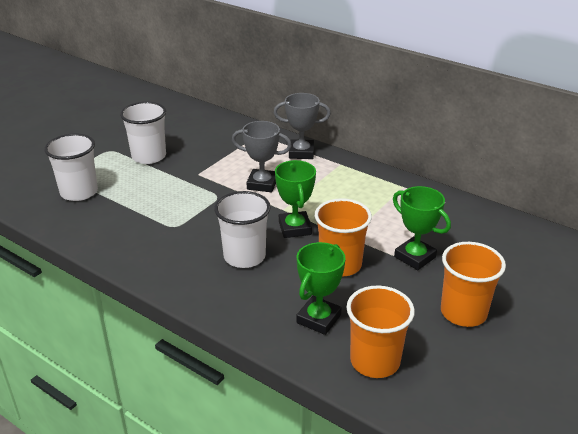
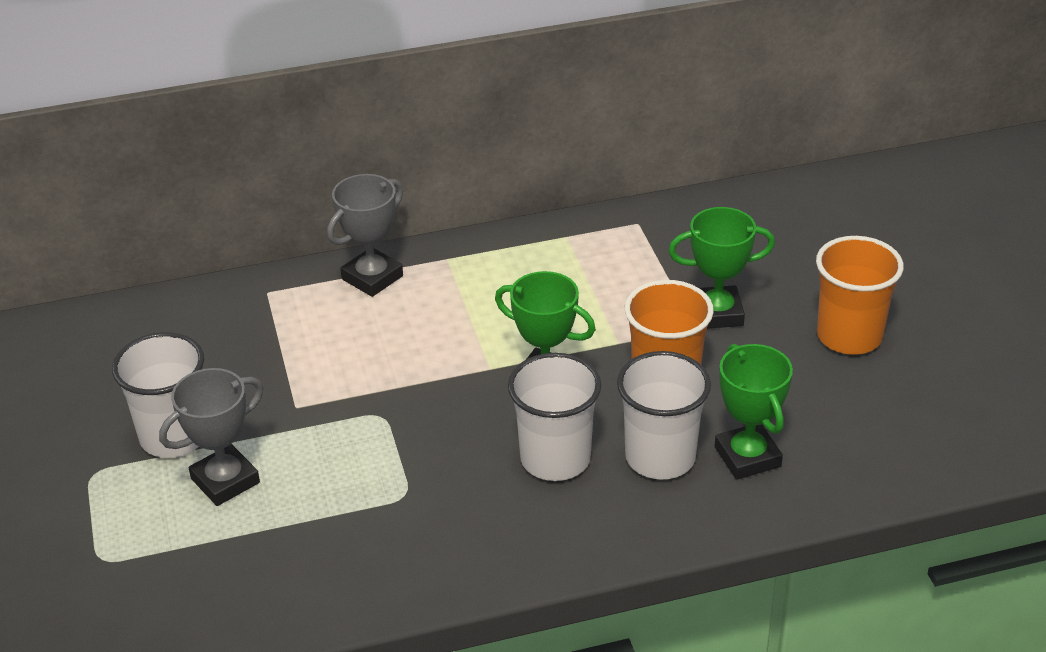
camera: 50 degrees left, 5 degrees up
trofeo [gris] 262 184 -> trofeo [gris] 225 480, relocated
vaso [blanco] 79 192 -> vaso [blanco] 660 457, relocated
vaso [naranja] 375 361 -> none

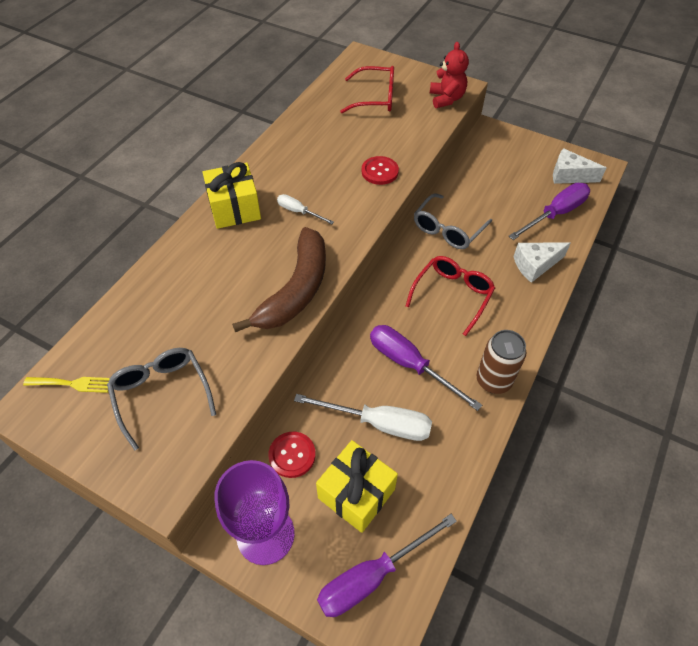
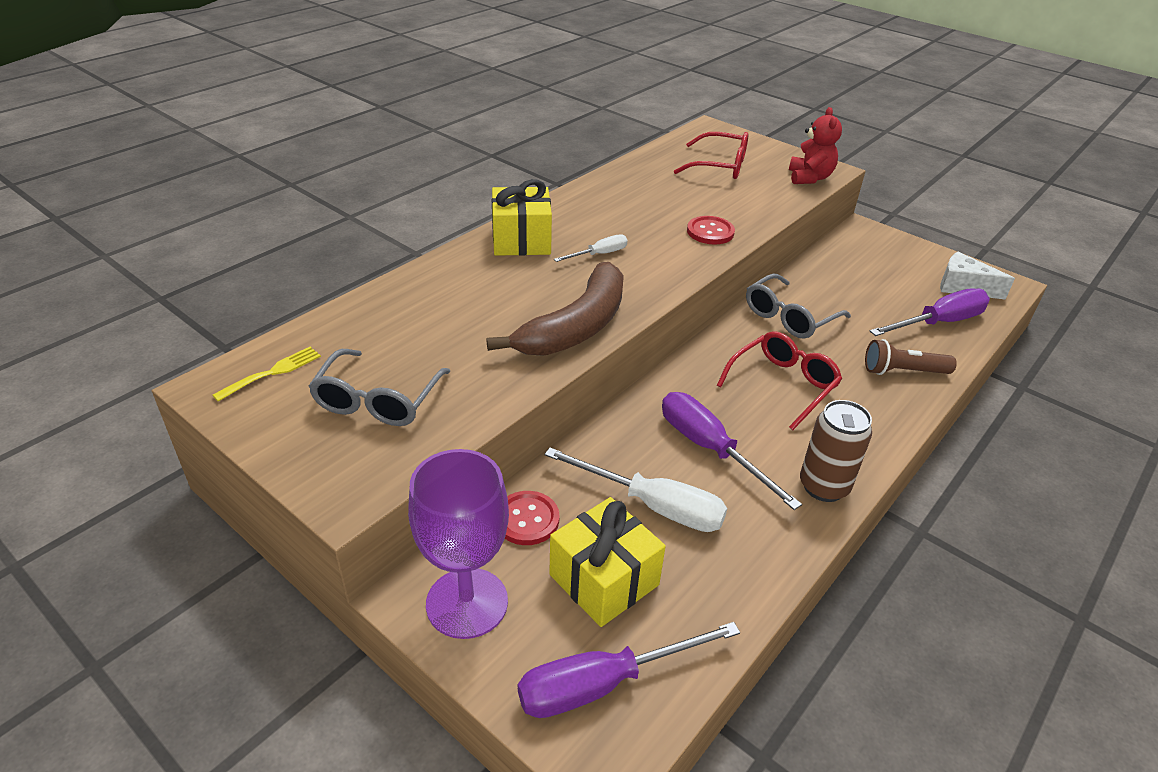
camera: 10 degrees right, 15 degrees down
destornillador [blanco] 299 212 -> destornillador [blanco] 599 254, 105 degrees clockwise
queso [blanco] 535 265 -> lámpara de mano [marrón] 903 371
gafas [gris] 161 394 -> gafas [gris] 378 400, 150 degrees counterclockwise
tenedor [amarillo] 72 384 -> tenedor [amarillo] 273 372, 60 degrees counterclockwise

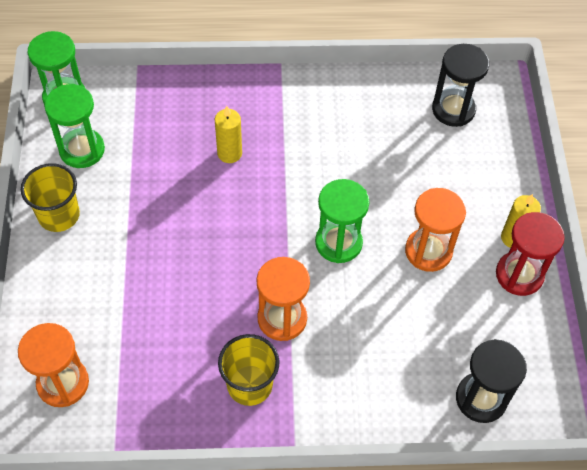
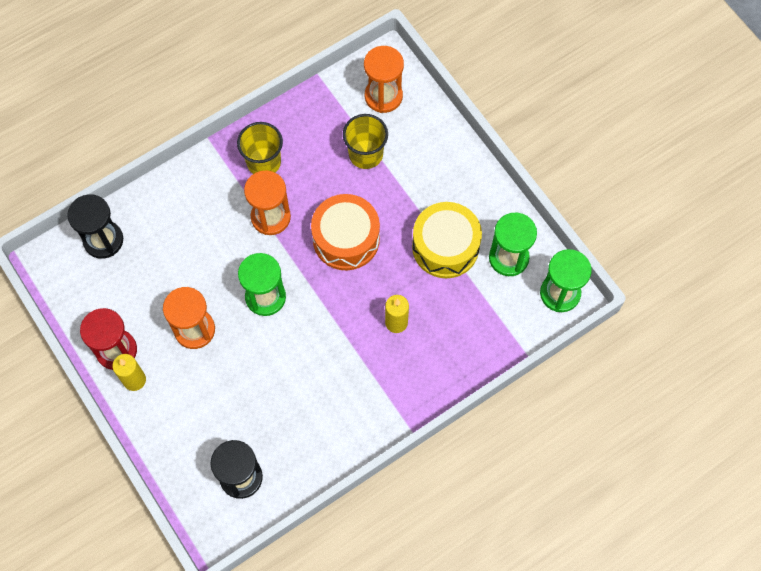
camera: 150 degrees right, 10 degrees up
vaso [amarillo] 59 215 -> vaso [amarillo] 365 154, relocated
none -> tambor [naranja] 346 239
none -> tambor [amarillo] 445 247

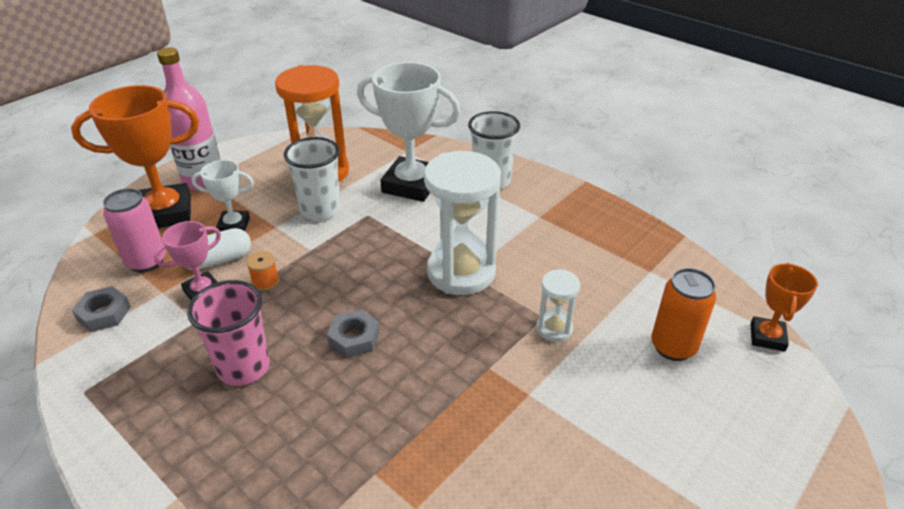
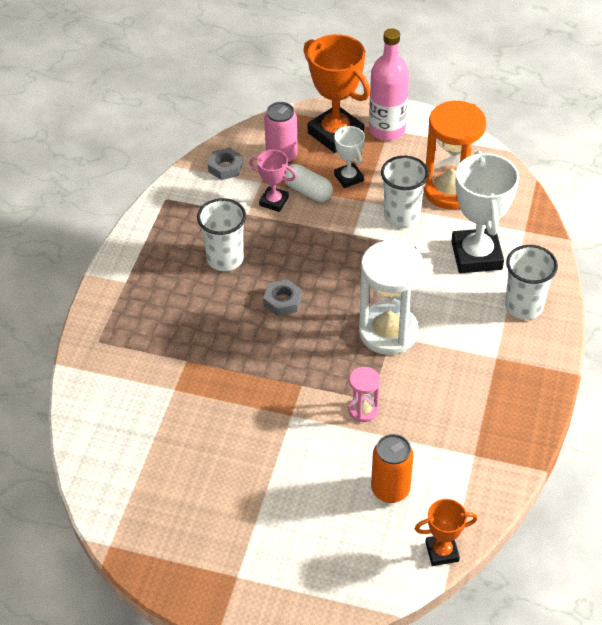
camera: 65 degrees right, 10 degrees up
carrete [naranja] 265 282 -> none
reloj de arena [blanco] 554 329 -> reloj de arena [rosa] 363 410
vaso [rosa] 243 367 -> vaso [blanco] 225 259

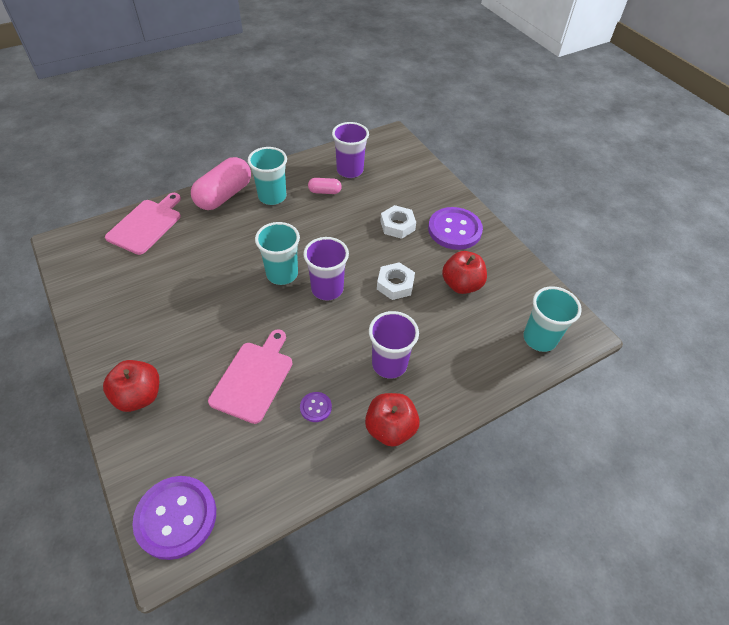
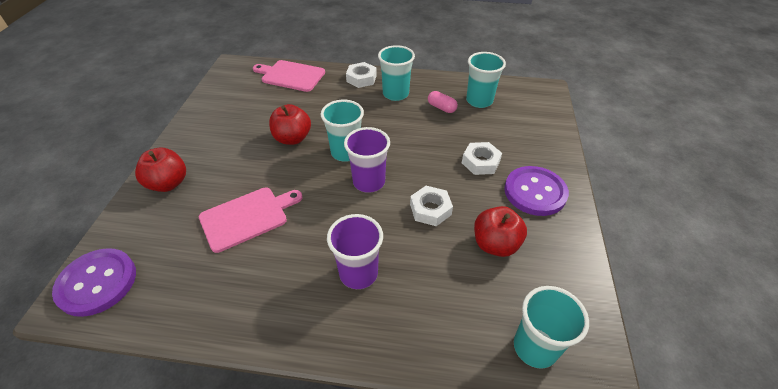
camera: 40 degrees right, 5 degrees down
vaso [morado] 350 170 -> vaso [turquesa] 479 101
cápsula [rosa] 224 195 -> tuerca [blanco] 361 78
tabla de cortar [rosa] 146 225 -> tabla de cortar [rosa] 291 75, 135 degrees counterclockwise
botón [morado] 315 407 -> none
manzana [rojo] 390 428 -> manzana [rojo] 292 138, relocated

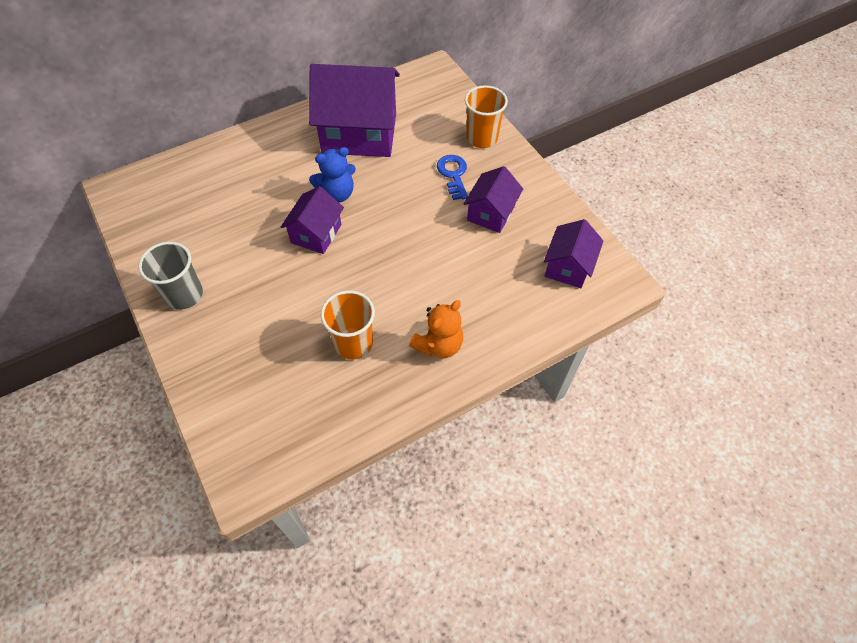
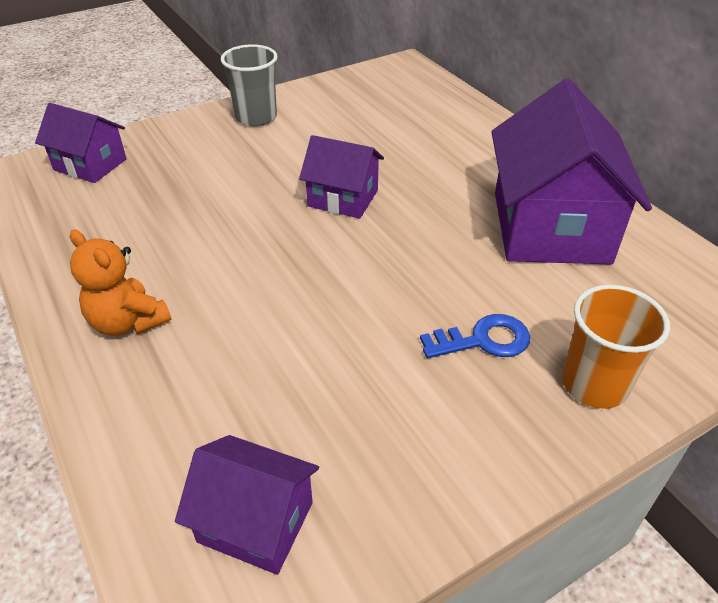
camera: 90 degrees right, 15 degrees down
osito [azul] 337 193 -> none
casa [morado] 491 213 -> casa [morado] 90 164, relocated
vaso [naranja] 353 343 -> none

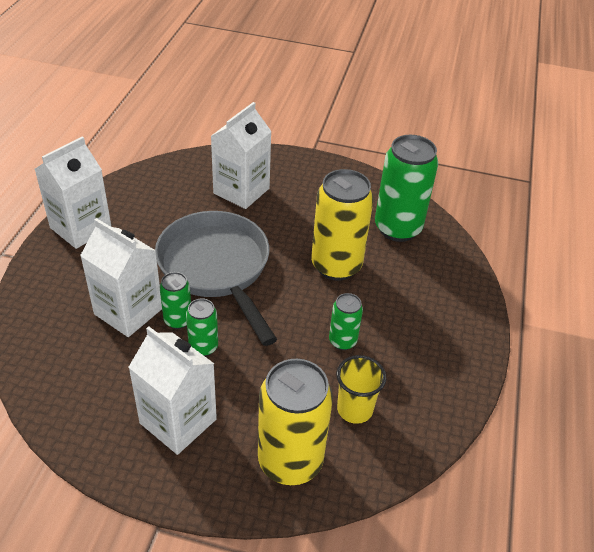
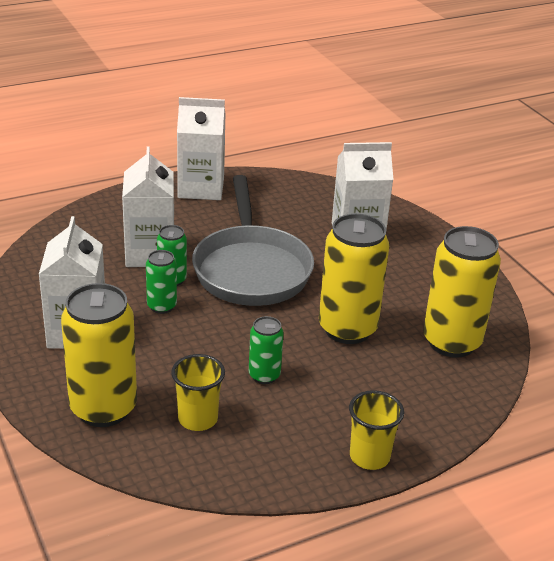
camera: 50 degrees right, 10 degrees down
lata [verde] 397 228 -> lata [amarillo] 451 342
sartén [gris] 216 268 -> sartén [gris] 251 269, 150 degrees clockwise
none -> vaso [amarillo] 369 457

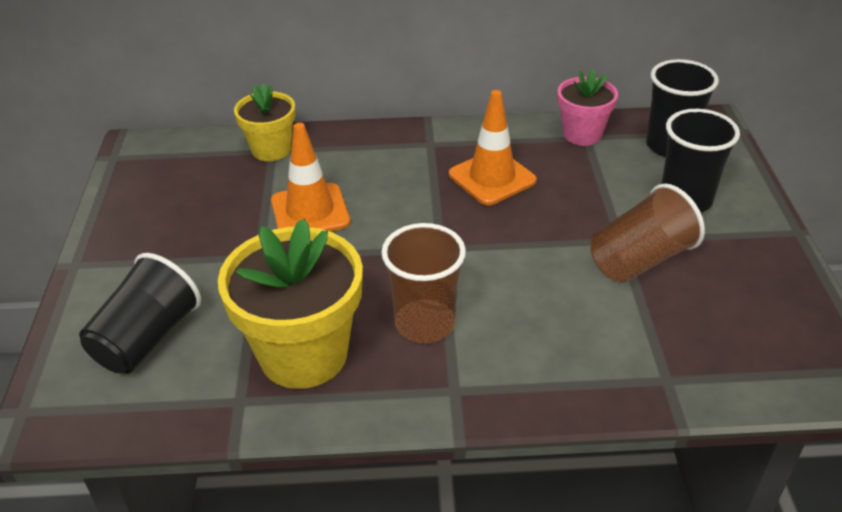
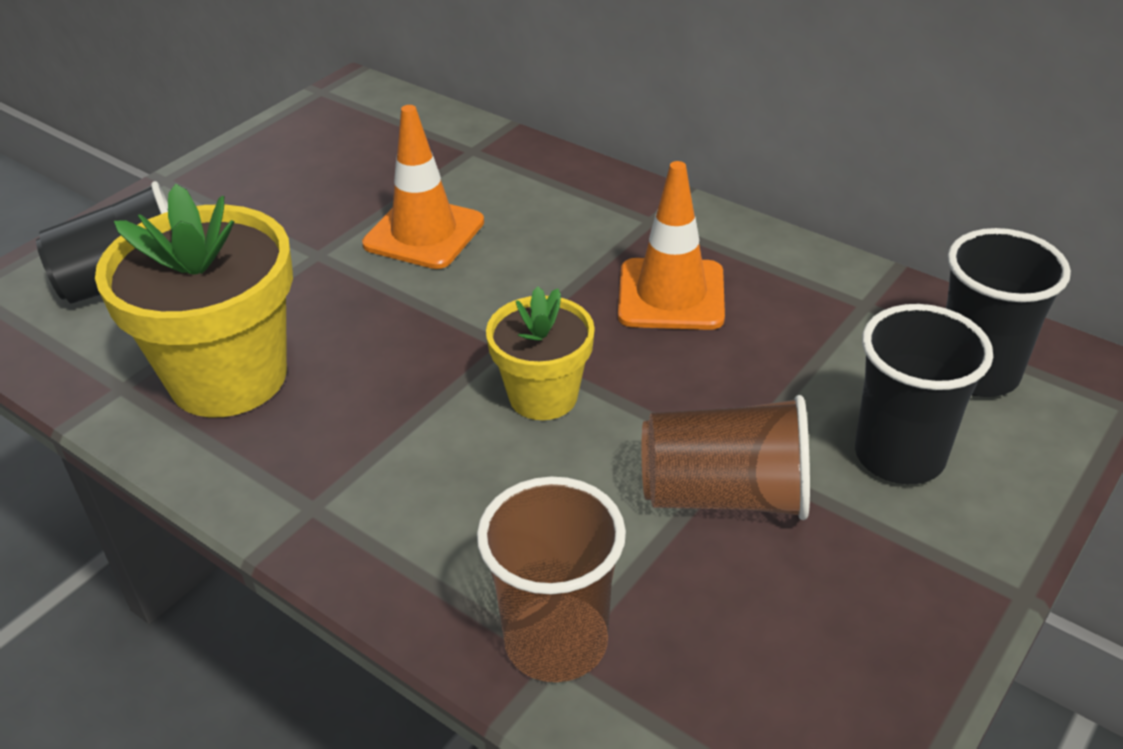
camera: 40 degrees right, 0 degrees up
maceta [rosa] 582 134 -> none
maceta [amarillo] 271 149 -> maceta [amarillo] 543 396, relocated
vaso [marrón] 425 323 -> vaso [marrón] 556 641, relocated

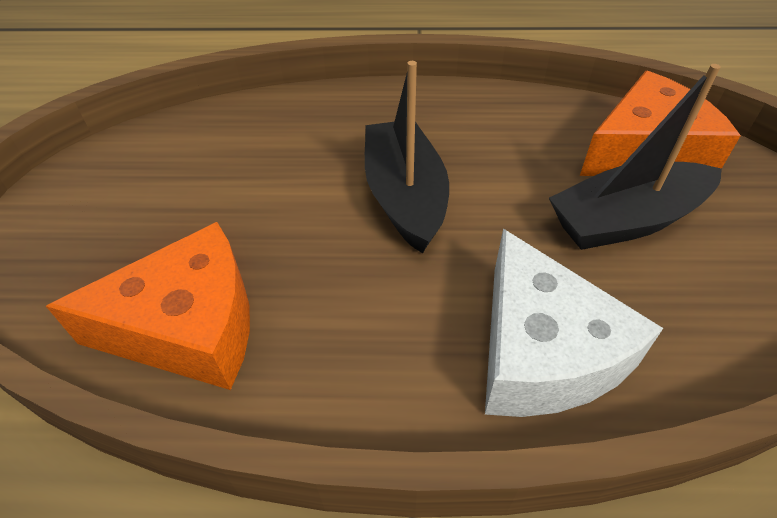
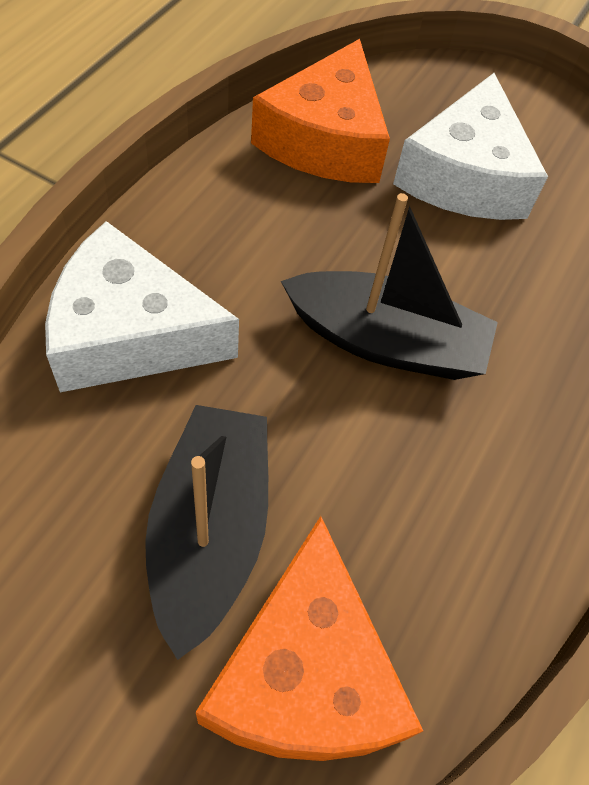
camera: 110 degrees right, 10 degrees up
none -> queso [blanco] 465 176

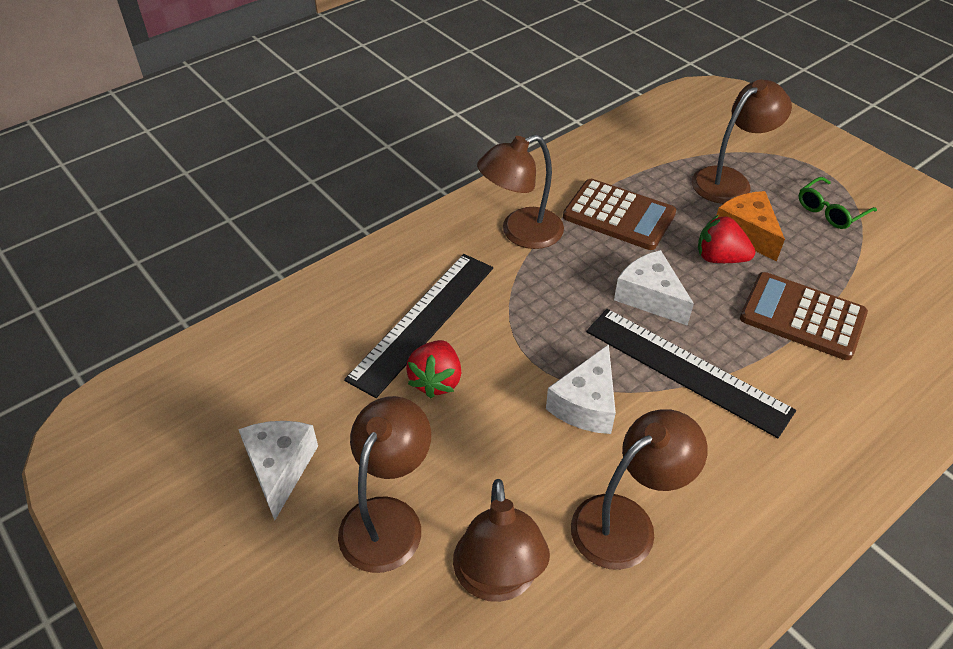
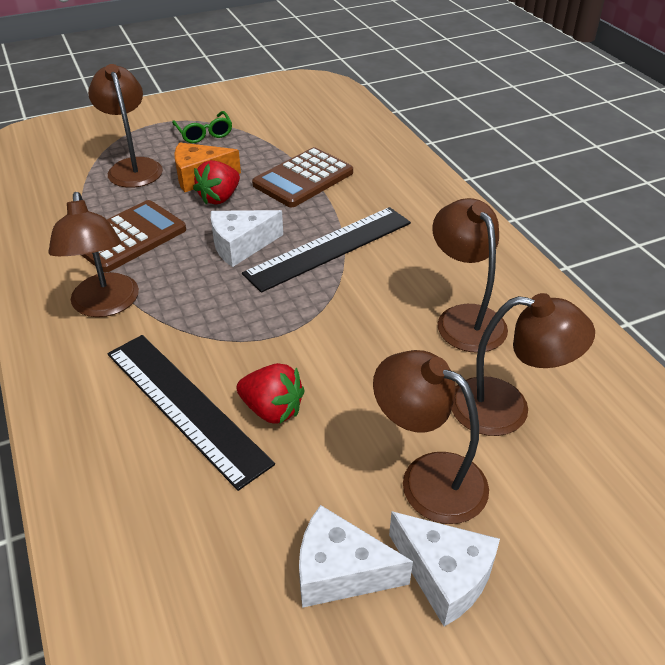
camera: 75 degrees left, 5 degrees down
queso [blanco] 586 404 -> queso [blanco] 444 575, relocated

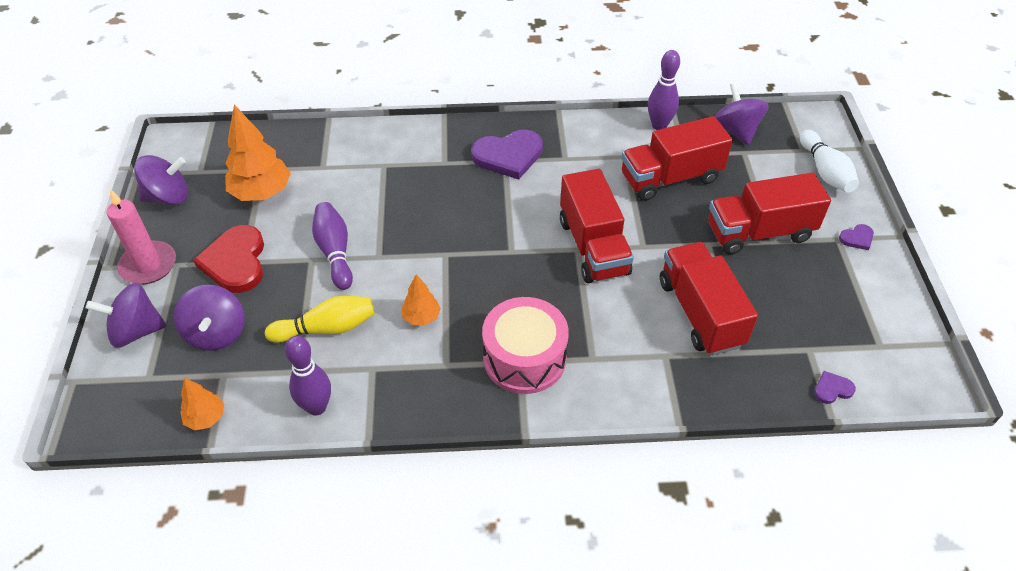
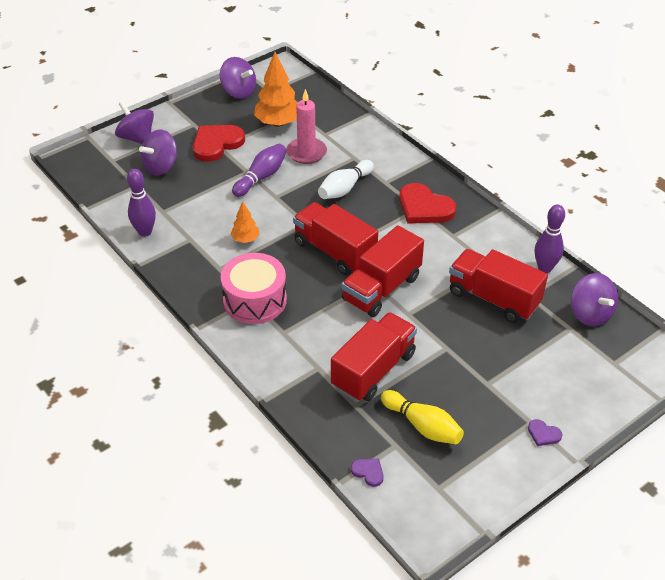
camera: 55 degrees right, 5 degrees down
peonza [morado] 736 131 -> peonza [morado] 590 314, 120 degrees clockwise
corazón [morado] 508 156 -> corazón [rojo] 424 207
bolo [blanco] 825 171 -> bolo [blanco] 344 188, relocated
camión [rojo] 759 232 -> camión [rojo] 334 252, relocated
vela [rosa] 148 265 -> vela [rosa] 306 153, relocated
bolo [amarillo] 327 328 -> bolo [amarillo] 422 426, relocated
árbol [naranja] 206 418 -> none

